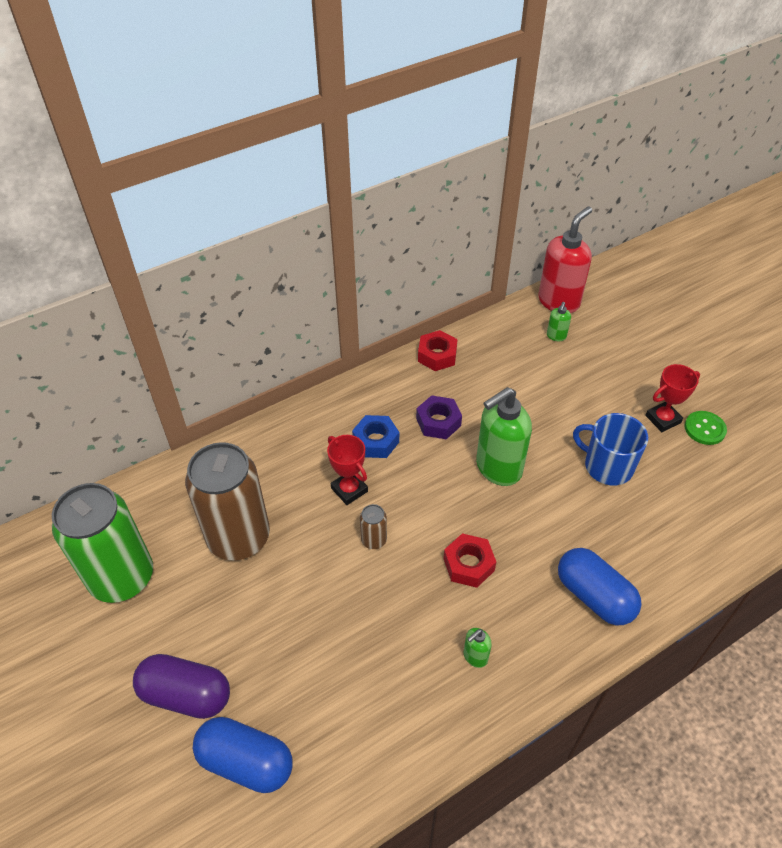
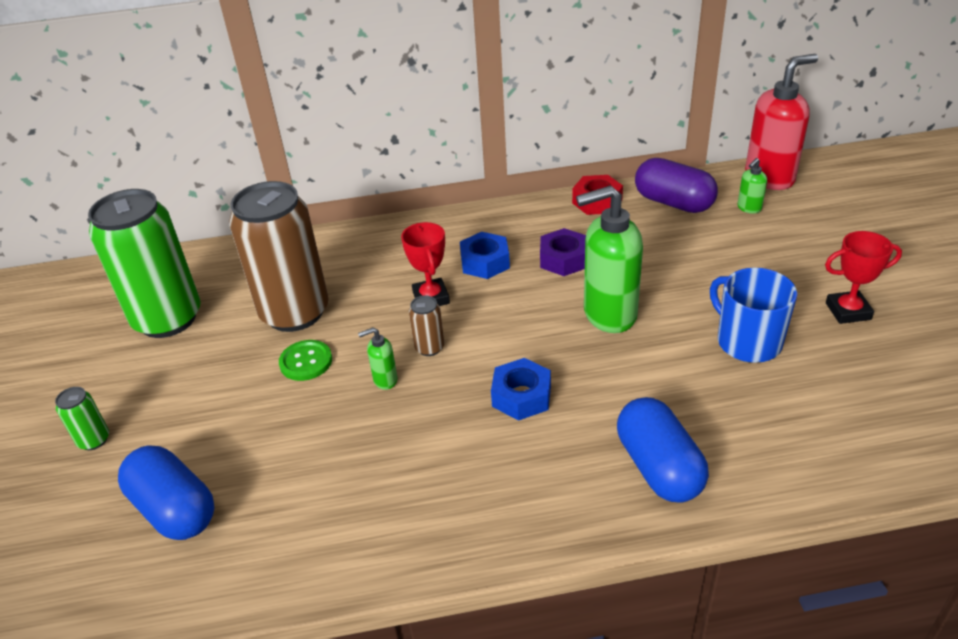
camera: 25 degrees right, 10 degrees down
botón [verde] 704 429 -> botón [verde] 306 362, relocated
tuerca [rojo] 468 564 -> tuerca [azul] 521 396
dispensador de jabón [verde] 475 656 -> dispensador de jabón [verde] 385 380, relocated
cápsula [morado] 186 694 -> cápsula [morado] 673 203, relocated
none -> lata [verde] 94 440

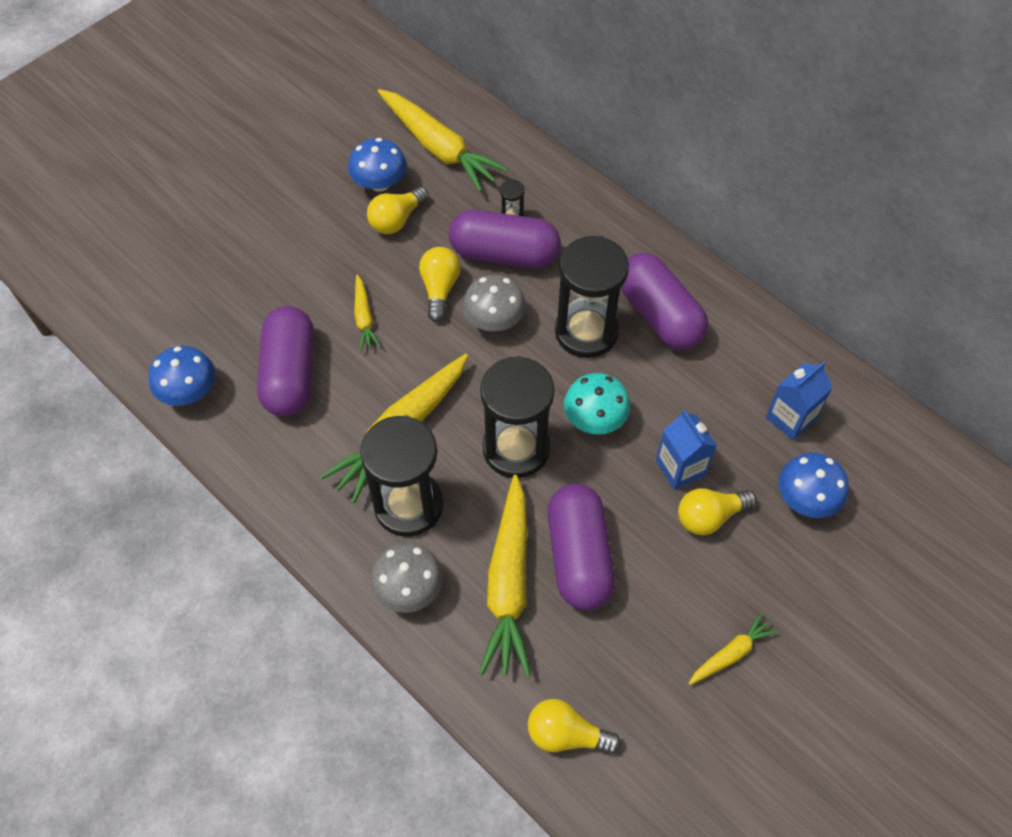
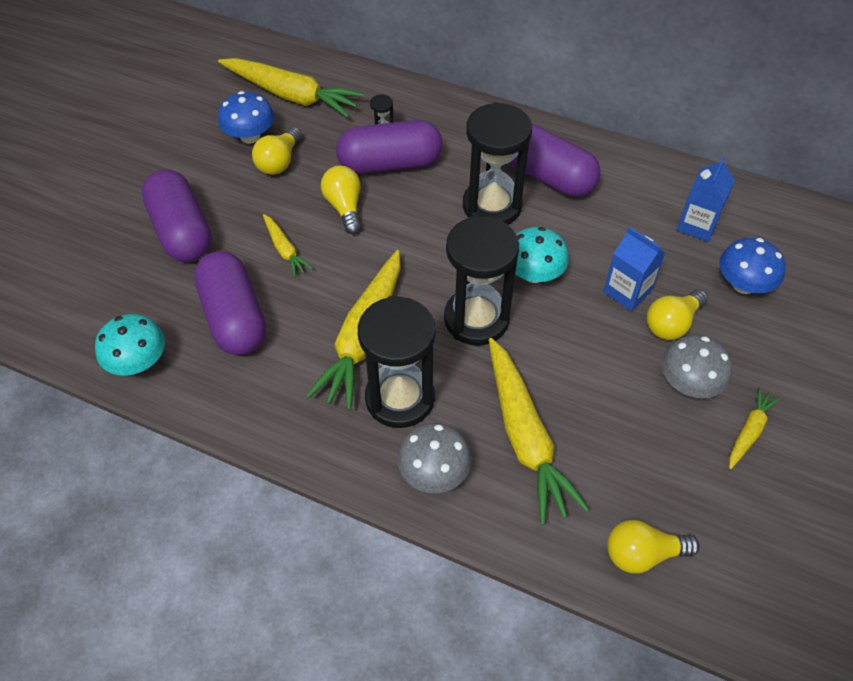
camera: 20 degrees left, 5 degrees down
seta [gris] 494 320 -> seta [gris] 689 383, relocated
seta [azul] 189 391 -> seta [turquesa] 138 362
cápsula [morado] 578 556 -> cápsula [morado] 182 231, relocated

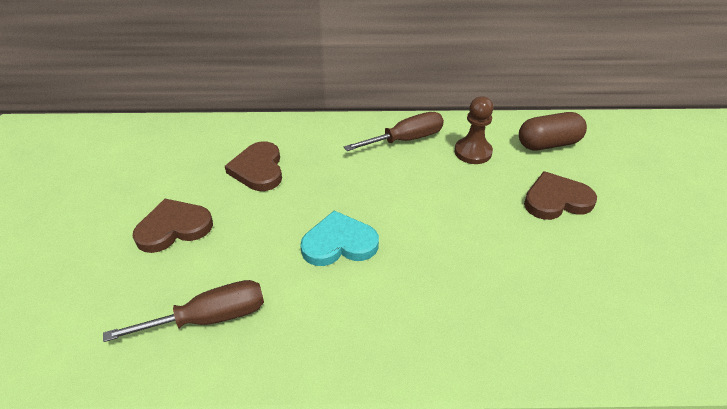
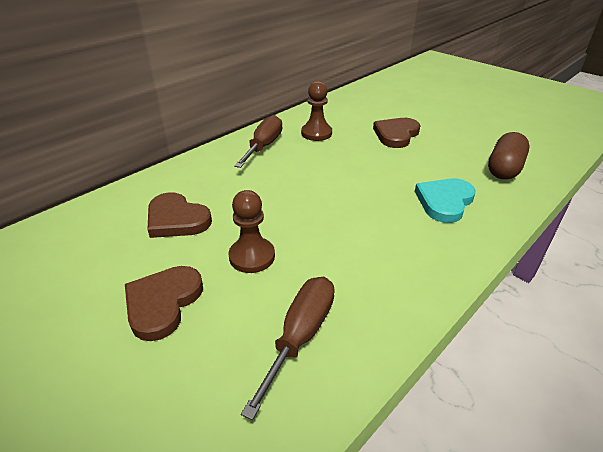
camera: 45 degrees left, 5 degrees down
cápsula [marrón] 548 144 -> cápsula [marrón] 504 169, relocated
corazón [turquesa] 339 243 -> corazón [turquesa] 444 202, relocated
none -> peón [marrón] 252 256

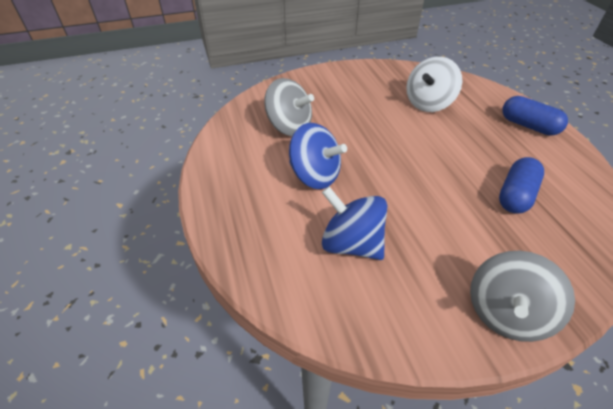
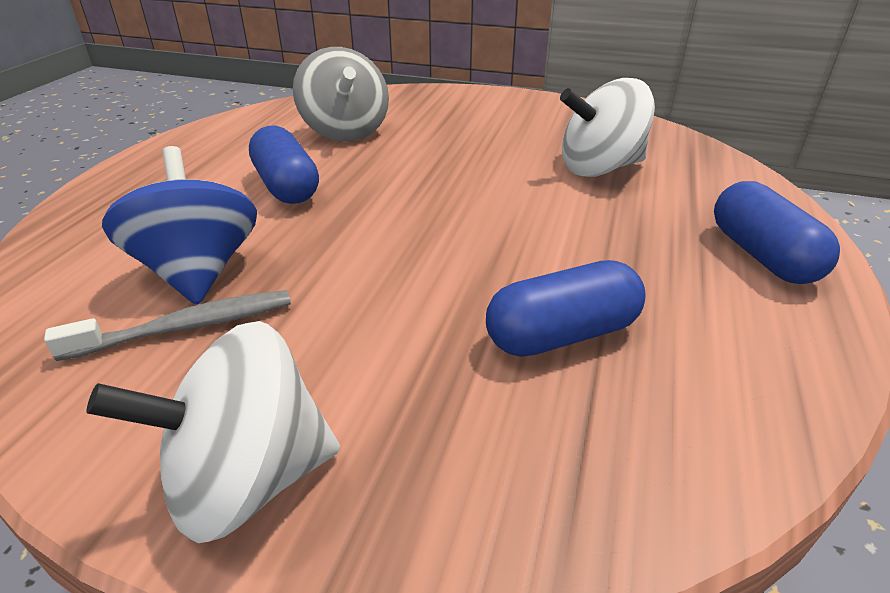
camera: 35 degrees right, 10 degrees down
peonza [azul] 315 175 -> cápsula [azul] 287 186
peonza [gris] 506 313 -> peonza [blanco] 247 479
none -> cepillo de dientes [gris] 187 327

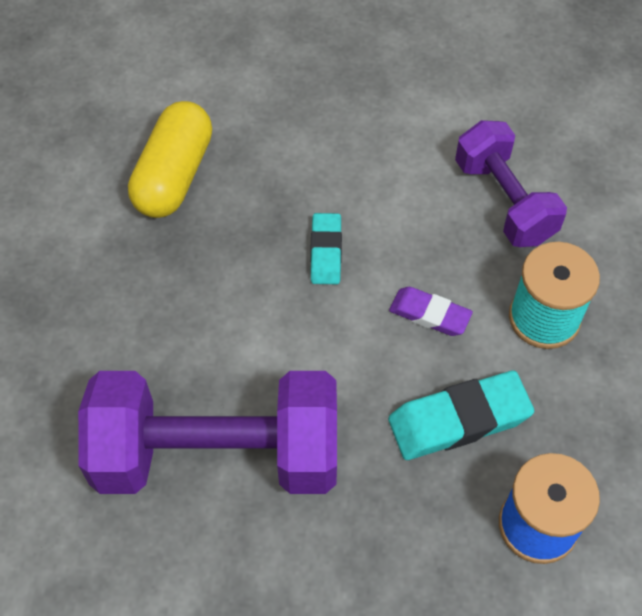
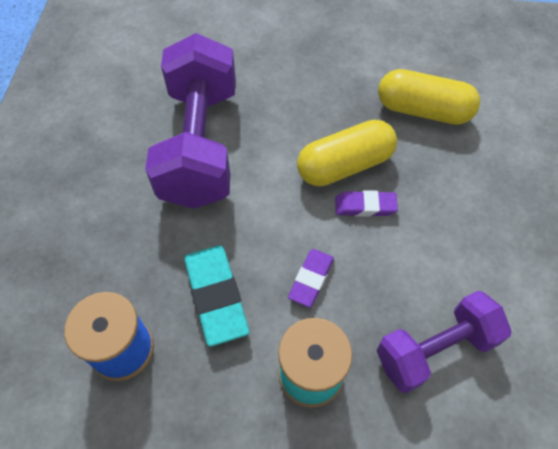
camera: 90 degrees right, 0 degrees up
goma de borrar [turquesa] 326 252 -> goma de borrar [morado] 365 206
none -> cápsula [amarillo] 345 165

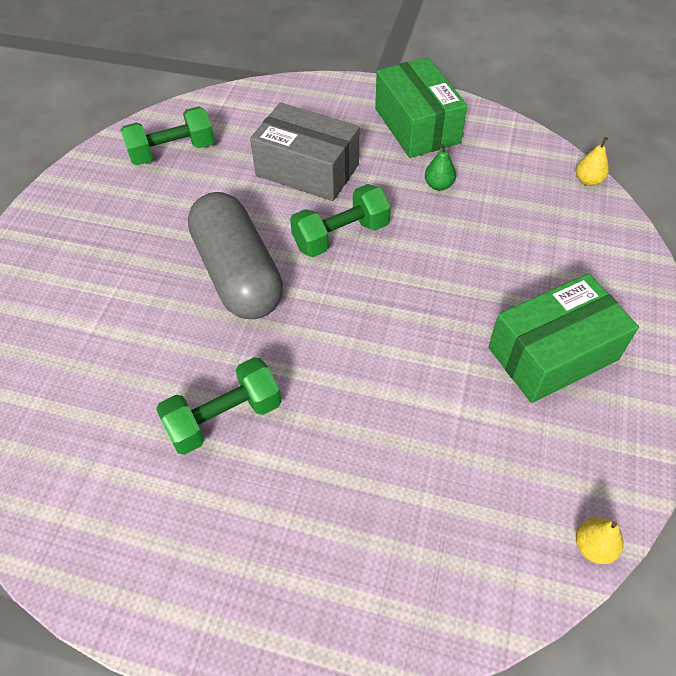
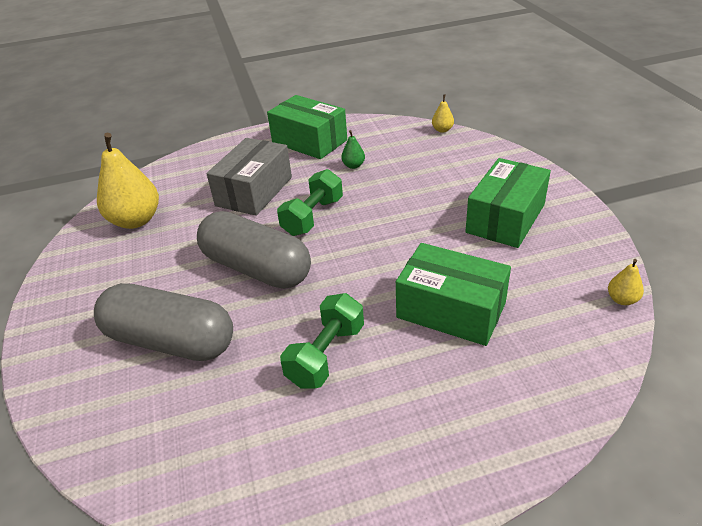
camera: 30 degrees left, 15 degrees down
caja [gris] 307 170 -> caja [gris] 254 191, 60 degrees counterclockwise
mancuerna [verde] 172 152 -> pera [amarillo] 136 220
none -> caja [verde] 451 310
none -> cápsula [gris] 170 341

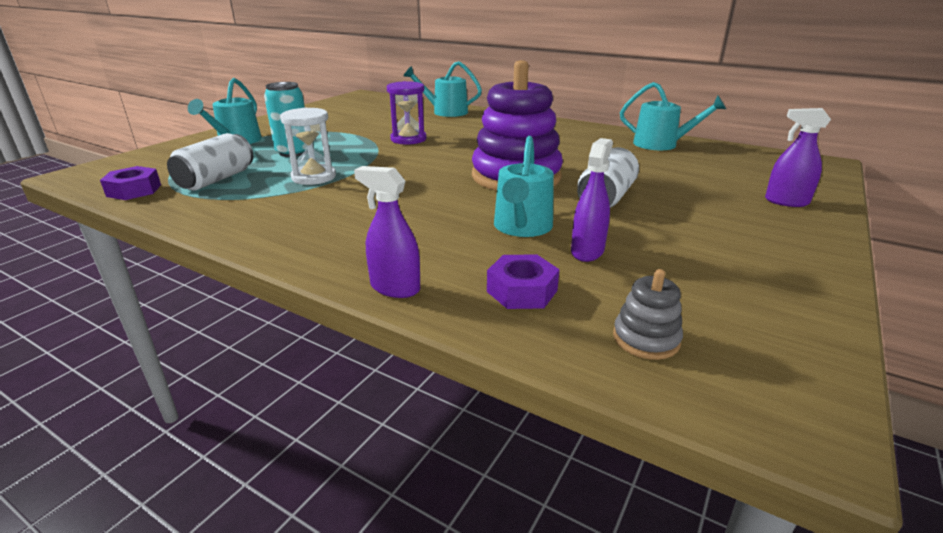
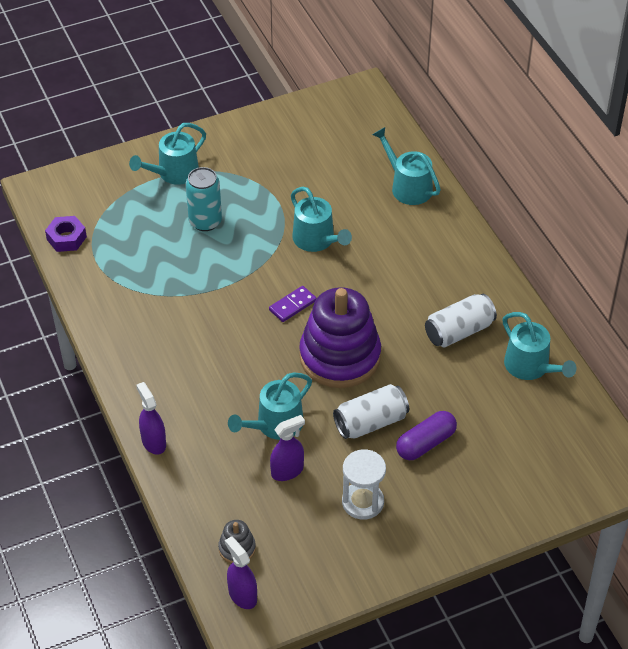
camera: 35 degrees right, 20 degrees up
reloj de arena [morado] 408 139 -> regadera [turquesa] 316 240
reloj de arena [blanco] 314 177 -> reloj de arena [blanco] 362 502, relocated
pulverizador [morado] 786 201 -> pulverizador [morado] 242 595, relocated
lata [blanco] 216 179 -> lata [blanco] 459 331, relocated
tuerca [morado] 522 291 -> none
none -> ficha de dominó [morado] 292 305
none -> cápsula [morado] 425 443

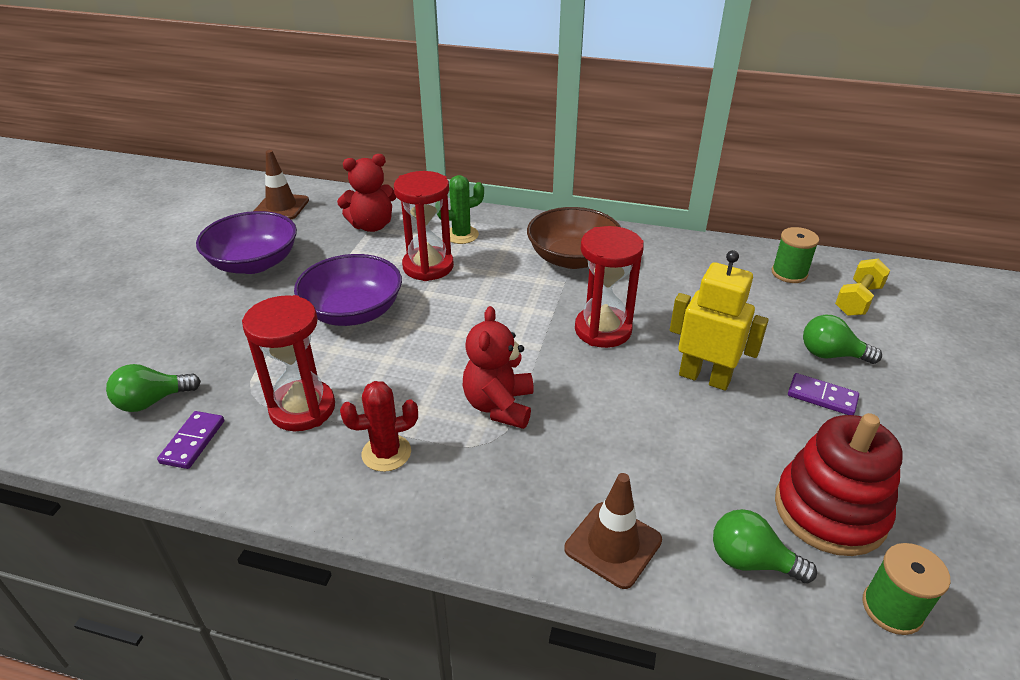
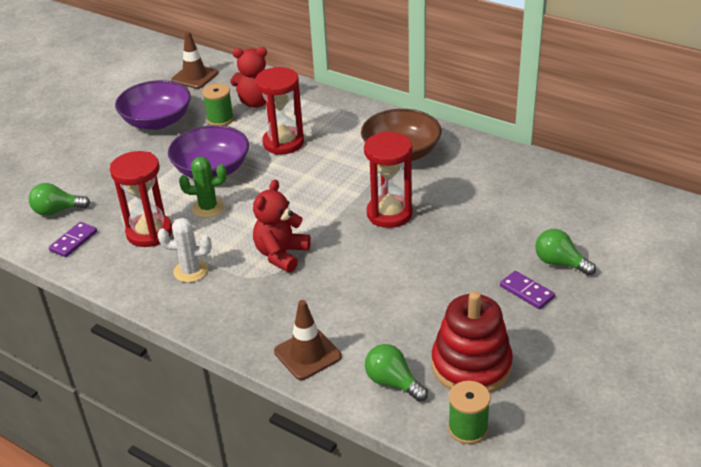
camera: 20 degrees right, 0 degrees up
cactus [verde] 461 235 -> cactus [verde] 208 208, relocated
carrete [verde] 789 273 -> carrete [verde] 220 119, relocated
robot [amarillo] 704 377 -> none
mancuerna [amarillo] 857 300 -> none
cactus [rojo] 386 453 -> cactus [blanco] 191 271

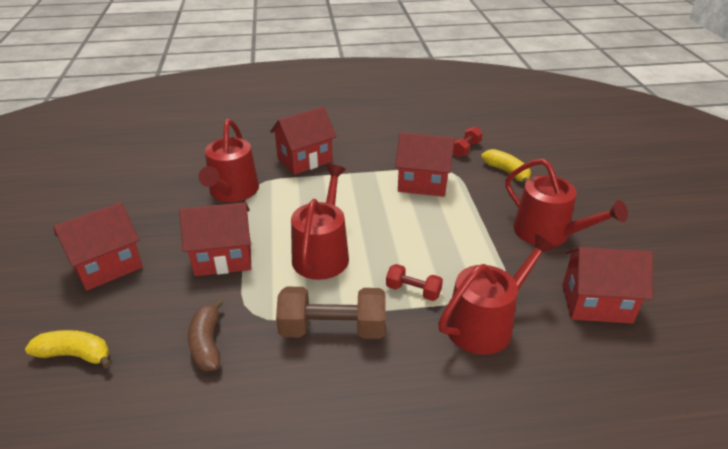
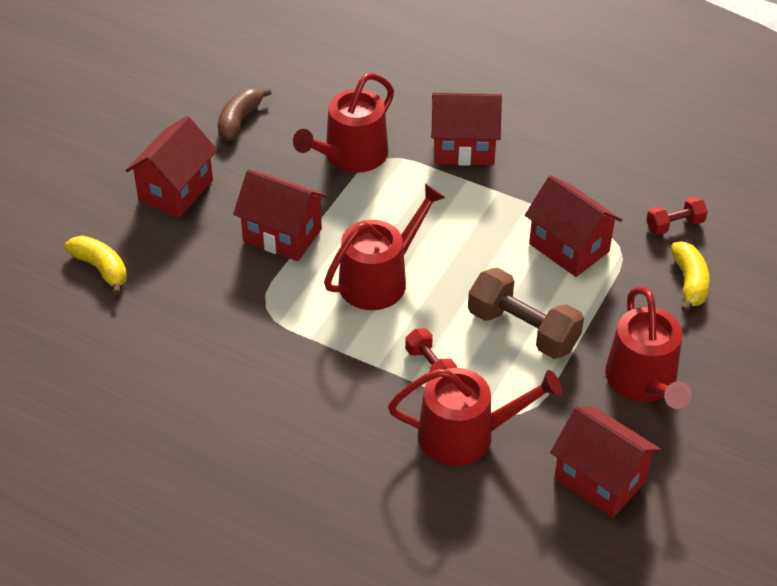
camera: 35 degrees right, 10 degrees up
casa [rojo] 108 267 -> casa [rojo] 176 190, 60 degrees counterclockwise
mancuerna [marrón] 333 329 -> mancuerna [marrón] 523 330, relocated
plátano [marrón] 207 344 -> plátano [marrón] 239 120, relocated

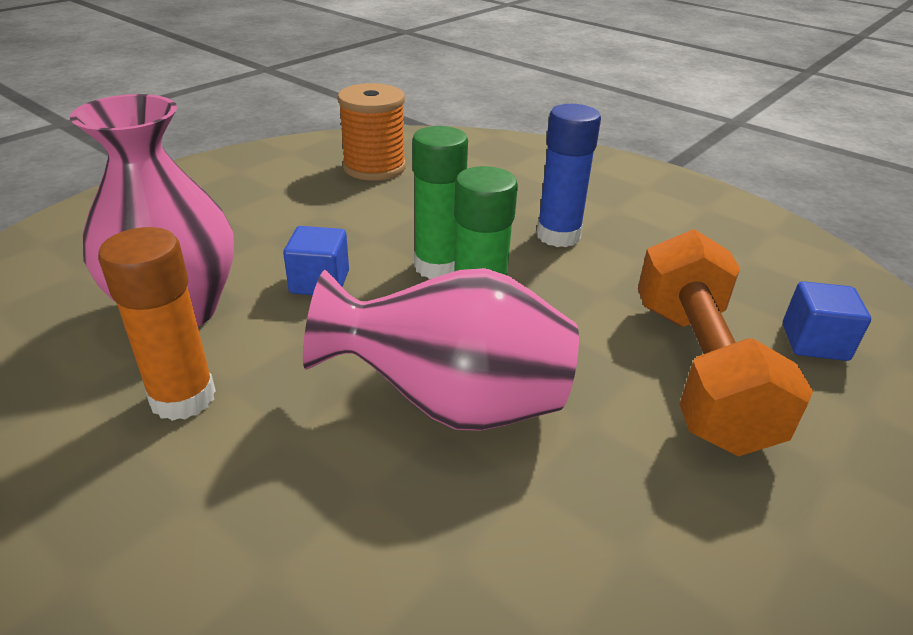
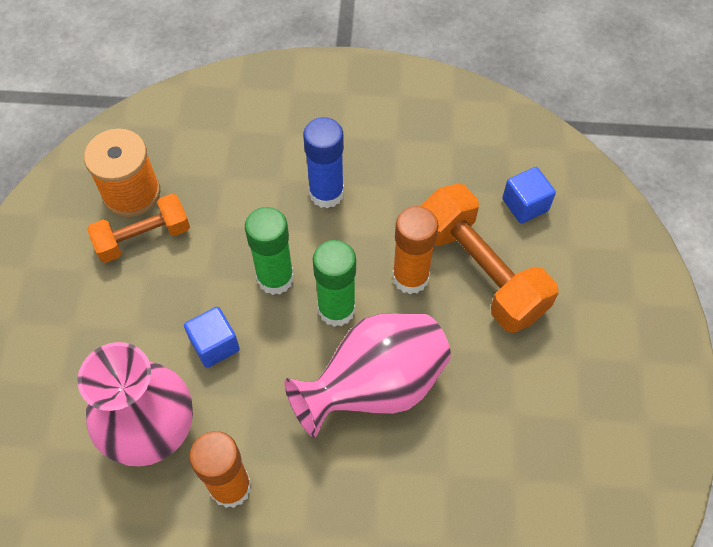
camera: 35 degrees left, 25 degrees up
none -> mancuerna [naranja] 143 238
none -> barra de pegamento [naranja] 410 277

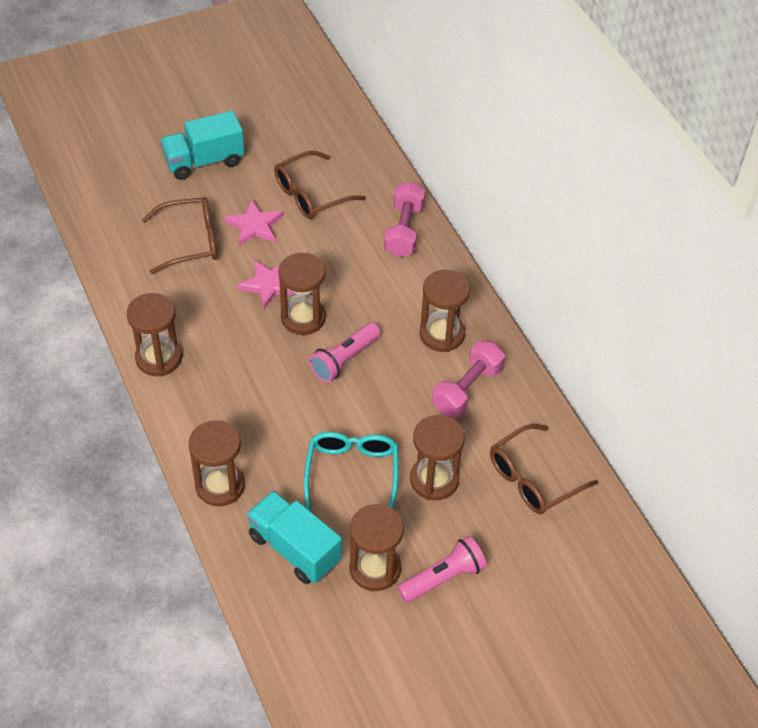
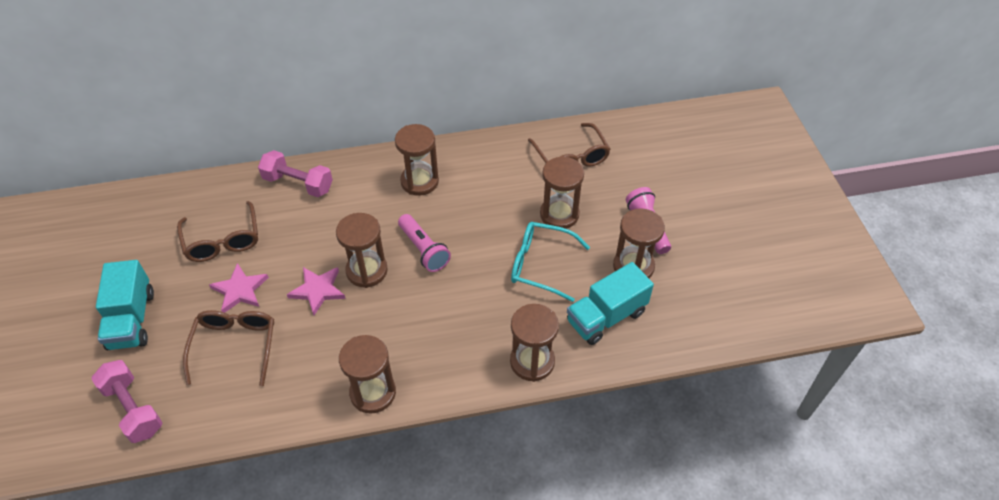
camera: 75 degrees left, 0 degrees up
mancuerna [rosa] 467 389 -> mancuerna [rosa] 133 409, relocated

